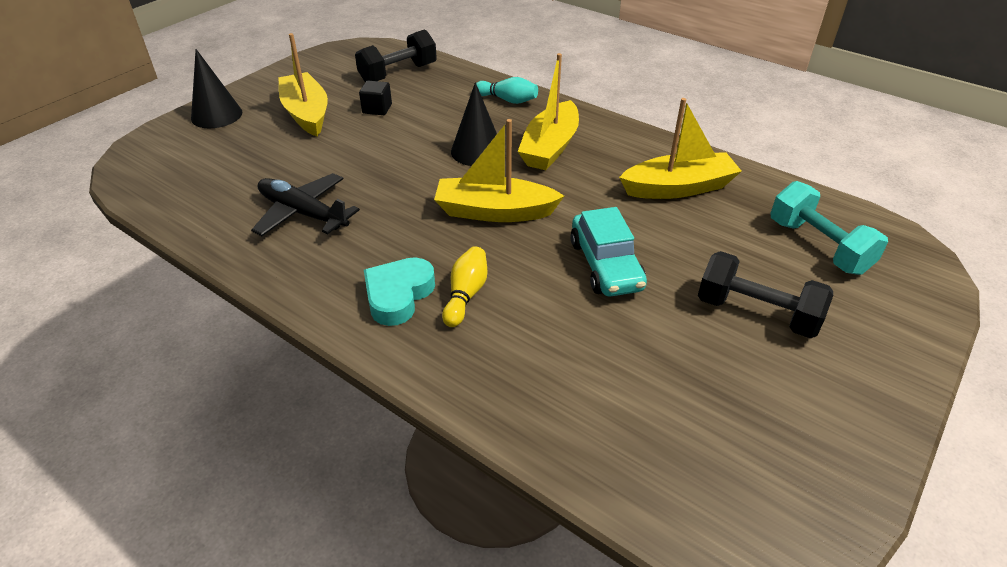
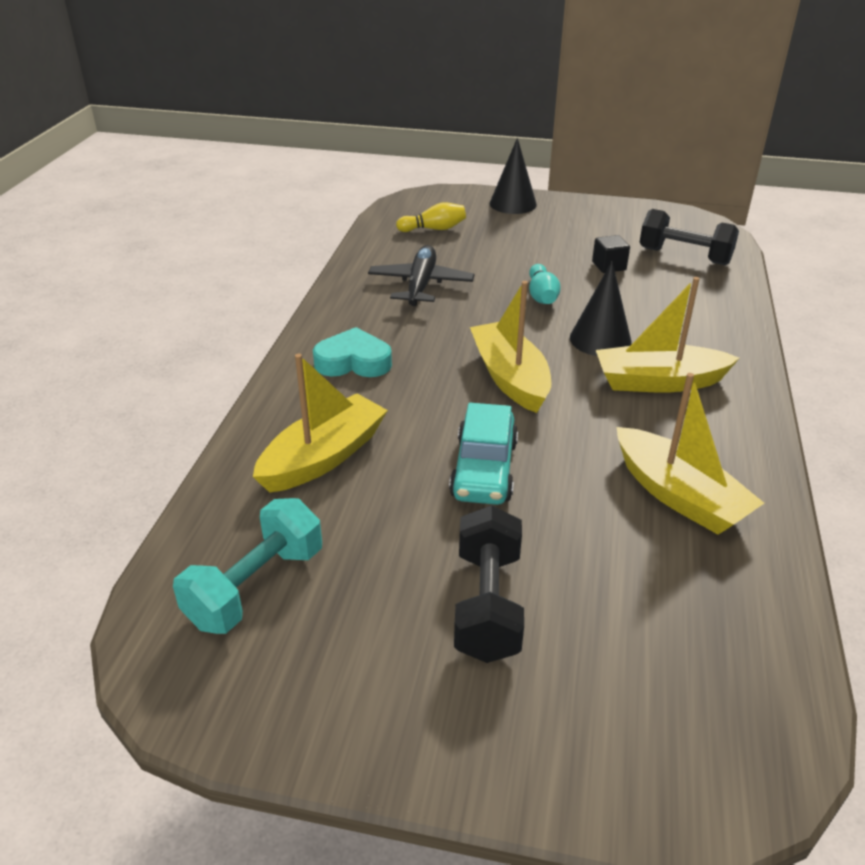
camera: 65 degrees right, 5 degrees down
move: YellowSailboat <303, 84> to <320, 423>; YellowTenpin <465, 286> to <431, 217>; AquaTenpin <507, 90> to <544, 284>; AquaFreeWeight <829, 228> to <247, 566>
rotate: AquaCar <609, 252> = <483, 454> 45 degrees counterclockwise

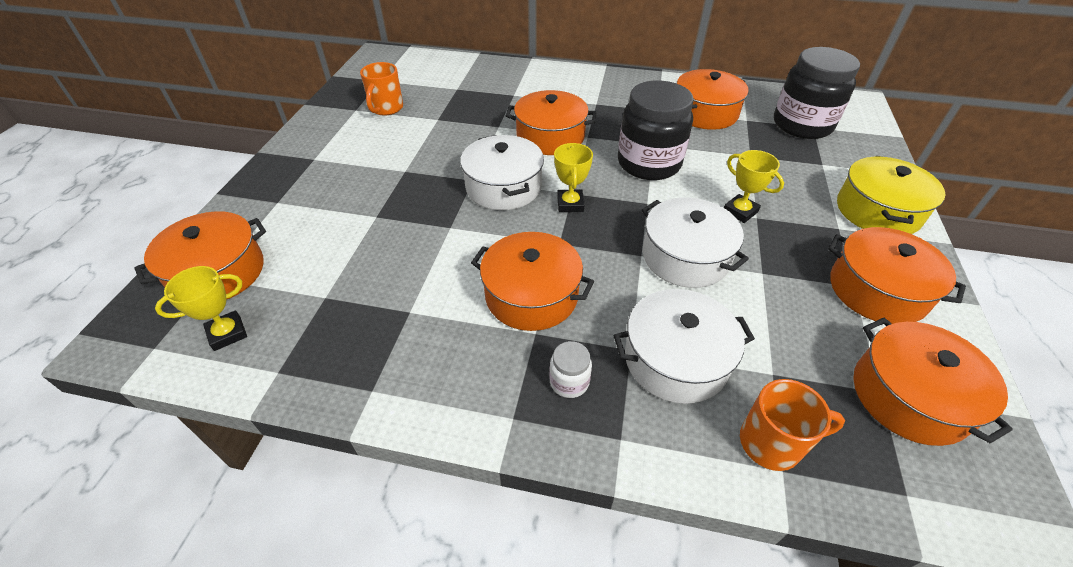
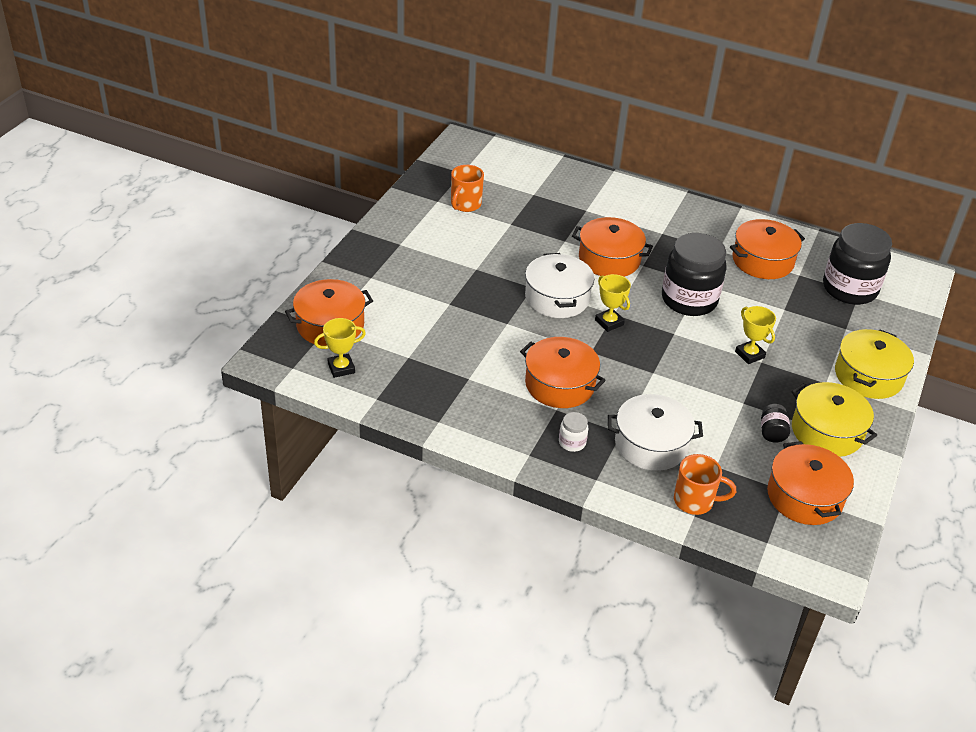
camera: 10 degrees right, 5 degrees down
delete: PureWhiteCookingPot <695, 242>
insert: EbonyJamJar <775, 423>
recolor: OrangeCookingPot <897, 275> to YellowCookingPot <834, 419>
rotate: YellowAwardCup <573, 177> = <613, 303> 45 degrees counterclockwise

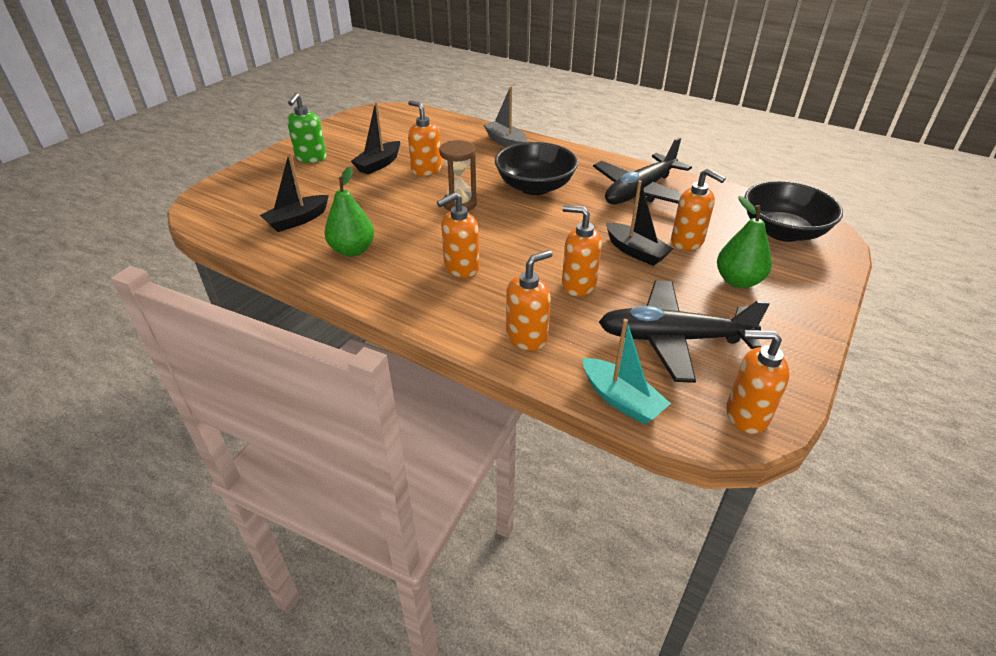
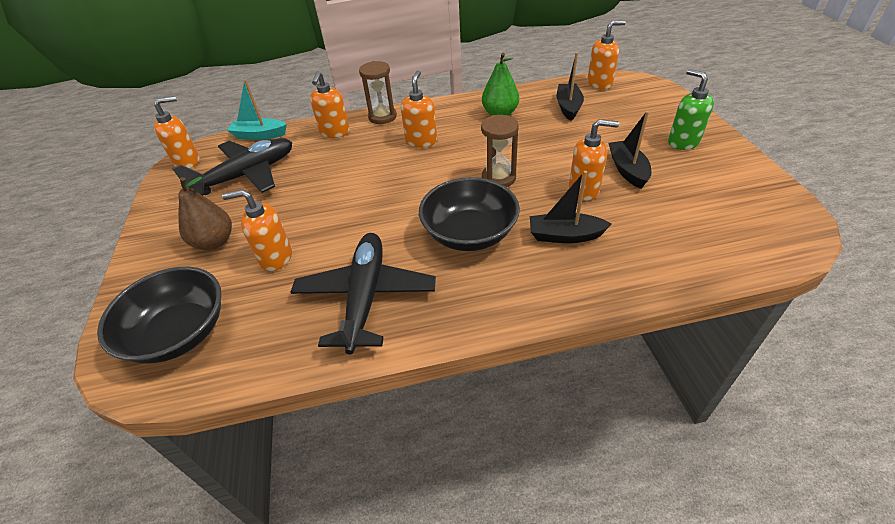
camera: 140 degrees right, 5 degrees up
delete: AshGreySailboat <505, 116>
insert: RussetSandglass <378, 92>
move: OrangeSoapDispenser <582, 250> to <606, 55>; EbonySailboat <639, 223> to <570, 207>
recolor: EmeraldToyPear <744, 242> to RussetToyPear <205, 213>

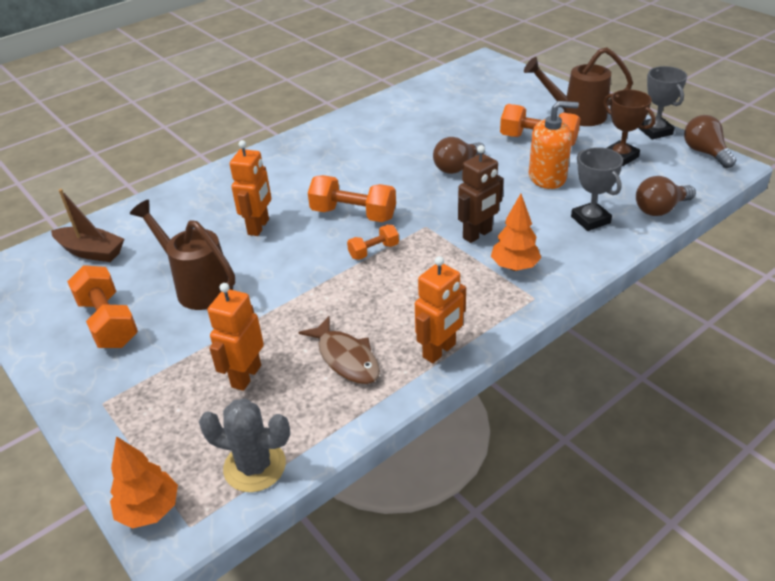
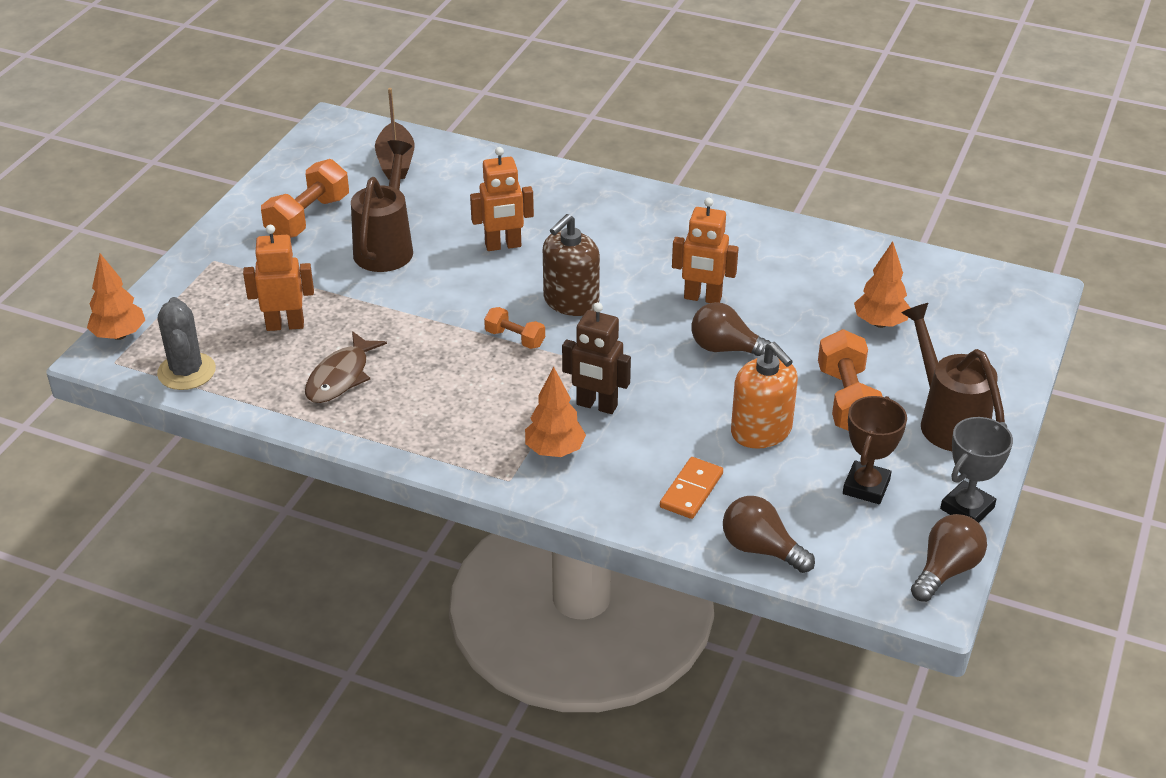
camera: 60 degrees right, 0 degrees up
insert: OrangeTree <882, 284>
move: OrangeRobot <440, 309> to <705, 250>
replace: OrangeFreeWeight <352, 198> to RussetSoapDispenser <571, 265>; AshGreyAwardCup <597, 189> to OrangeDomino <691, 488>

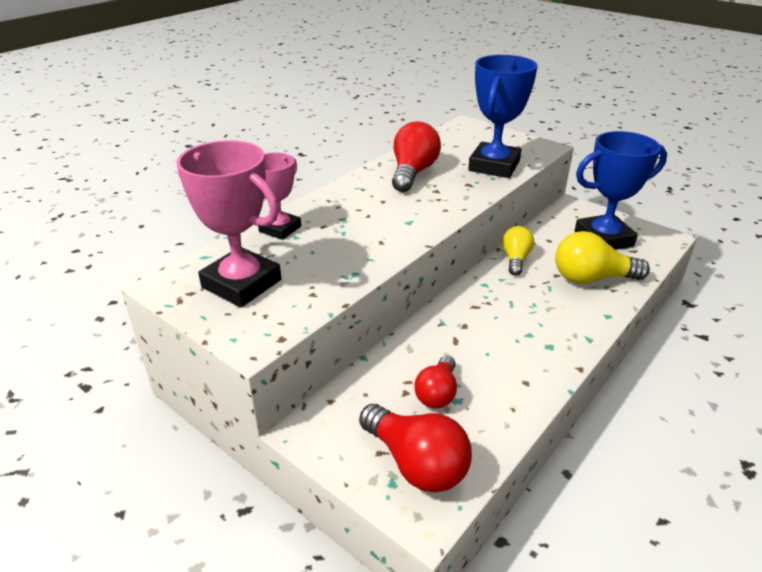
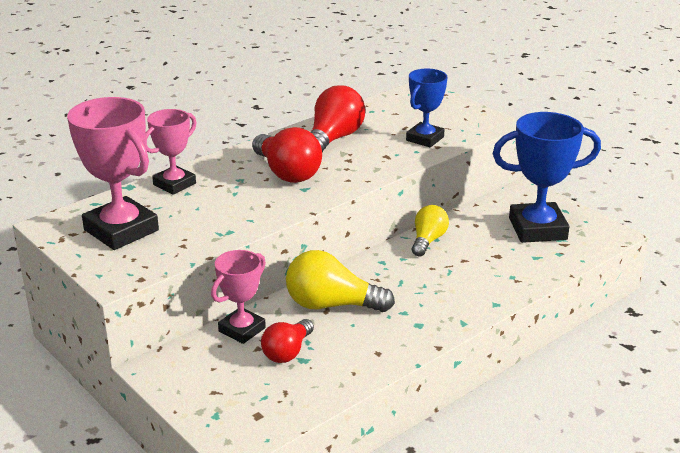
camera: 10 degrees right, 5 degrees down
insert: PinkAwardCup <238, 297>
move: CrimsonBulb <415, 448> to <287, 155>; YellowBulb <602, 257> to <340, 281>
resize: RoyalBlueAwardCup <503, 116> = <426, 108> x0.61

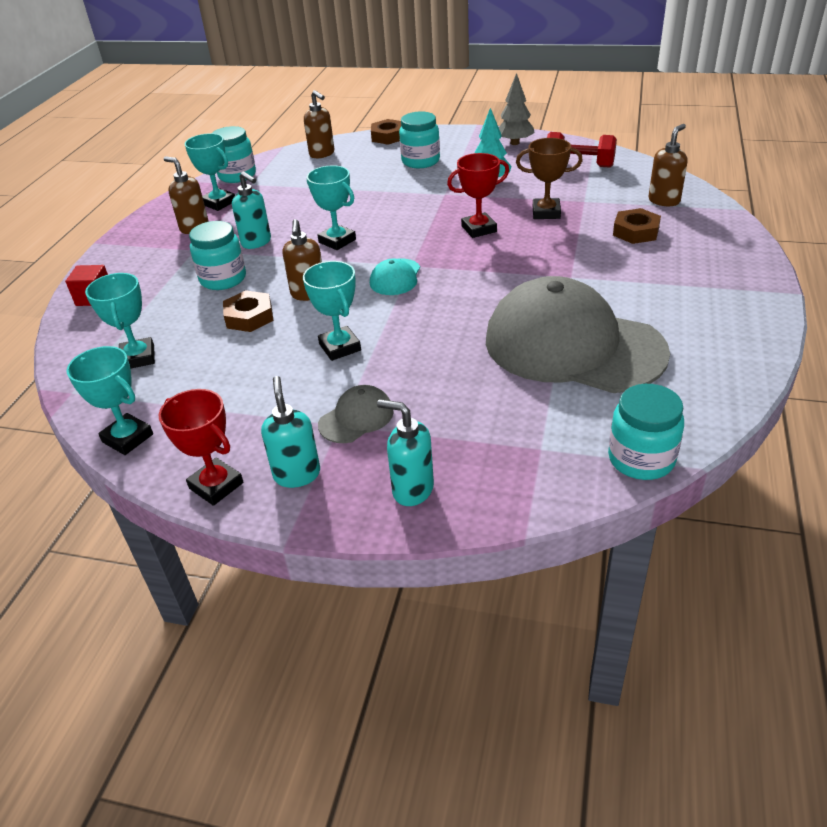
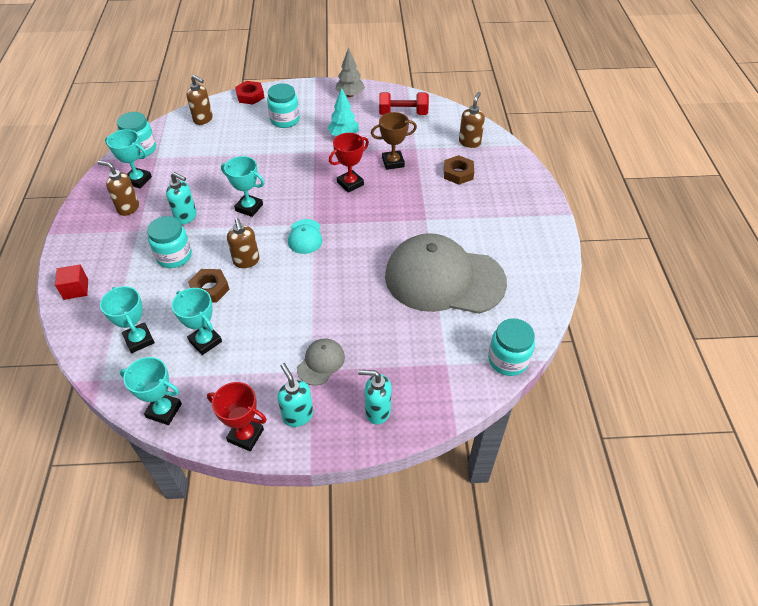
camera: 20 degrees left, 10 degrees up
move: AquaAwardCup <332, 311> to <197, 321>
recolor: RussetHexNut <386, 132> to CrimsonHexNut <250, 93>

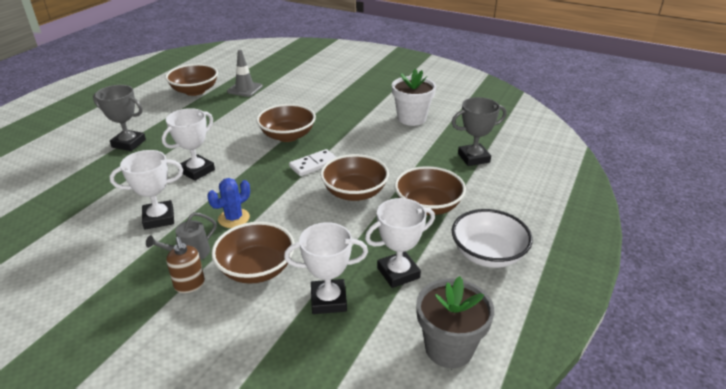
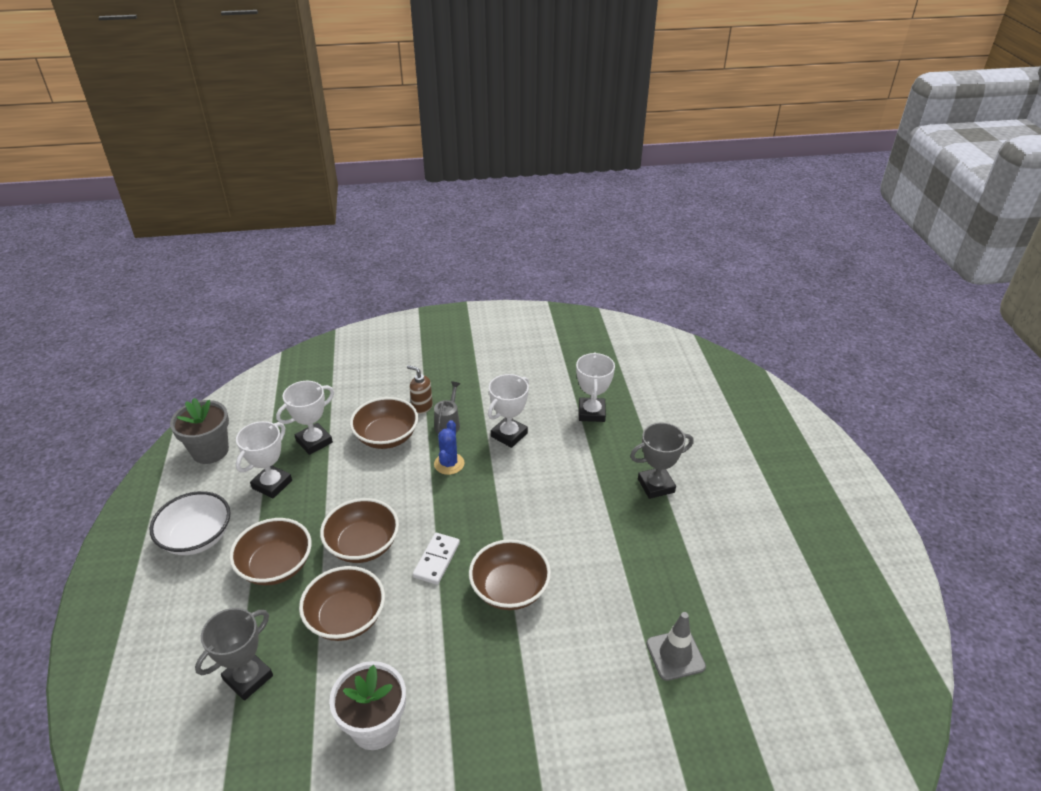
camera: 145 degrees right, 5 degrees up
move: PureWhiteAwardCup <188, 144> to <595, 387>; RussetBowl <191, 80> to <342, 603>

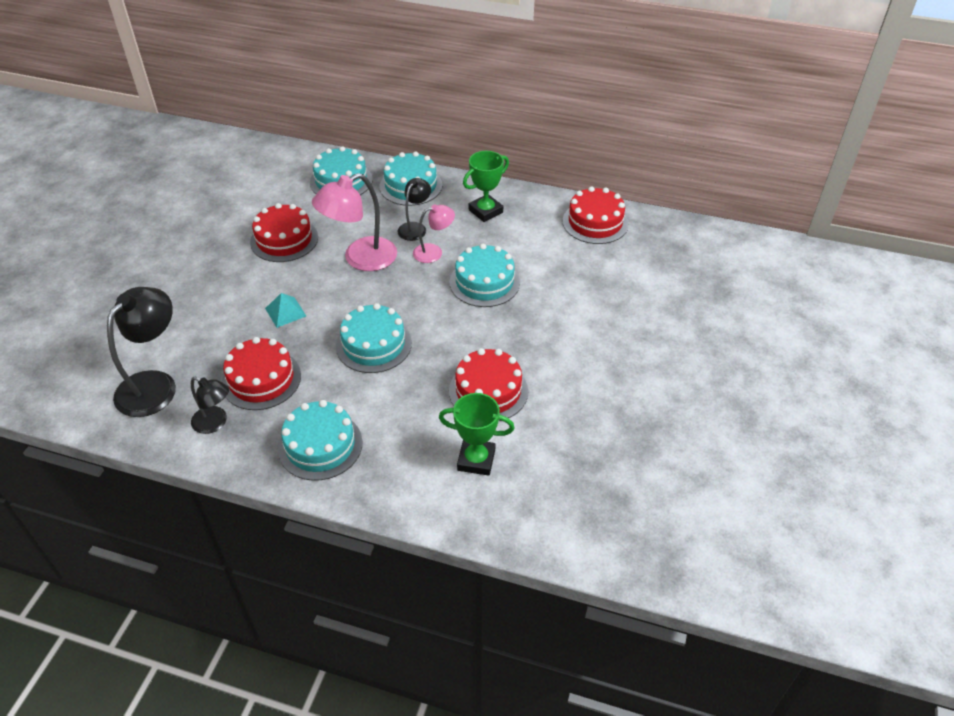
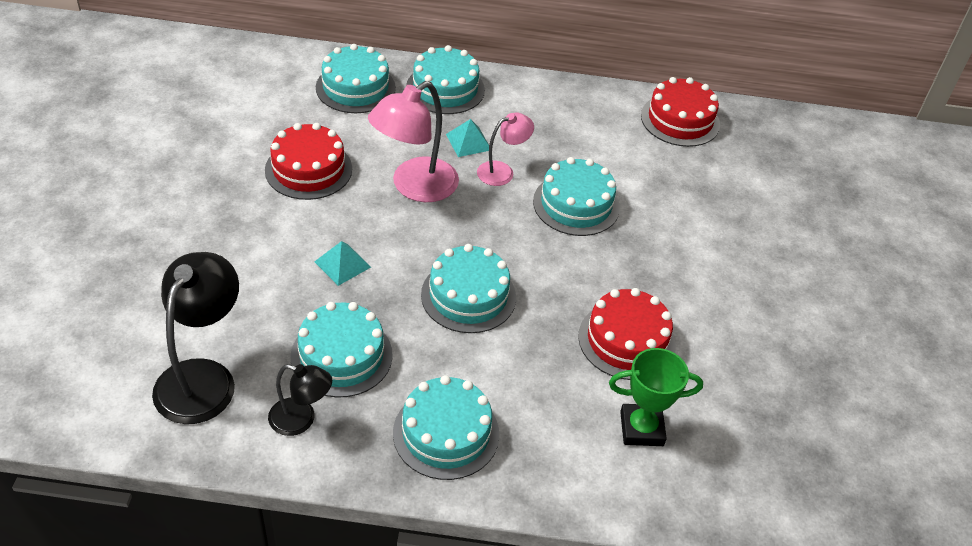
camera: 15 degrees left, 0 degrees up
delete: EmeraldAwardCup <486, 186>
replace: EbonyLamp <414, 209> to AquaPyramid <467, 138>
recolor: CrimsonLayerCake <261, 373> to AquaLayerCake <342, 350>

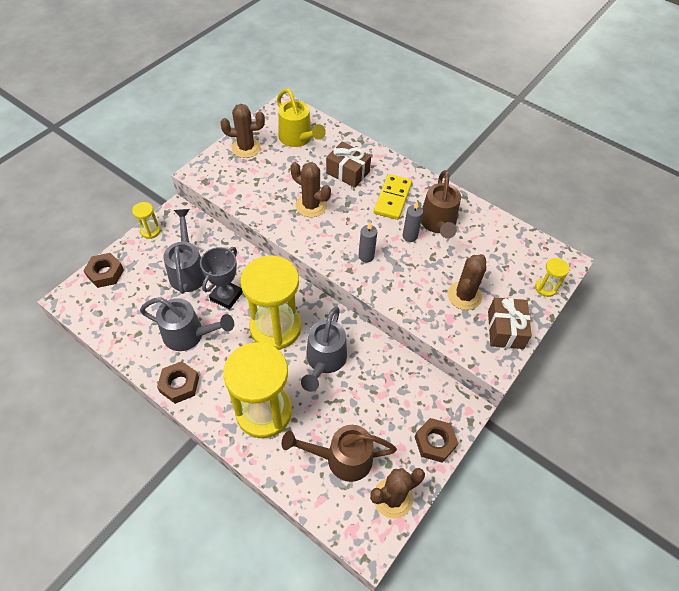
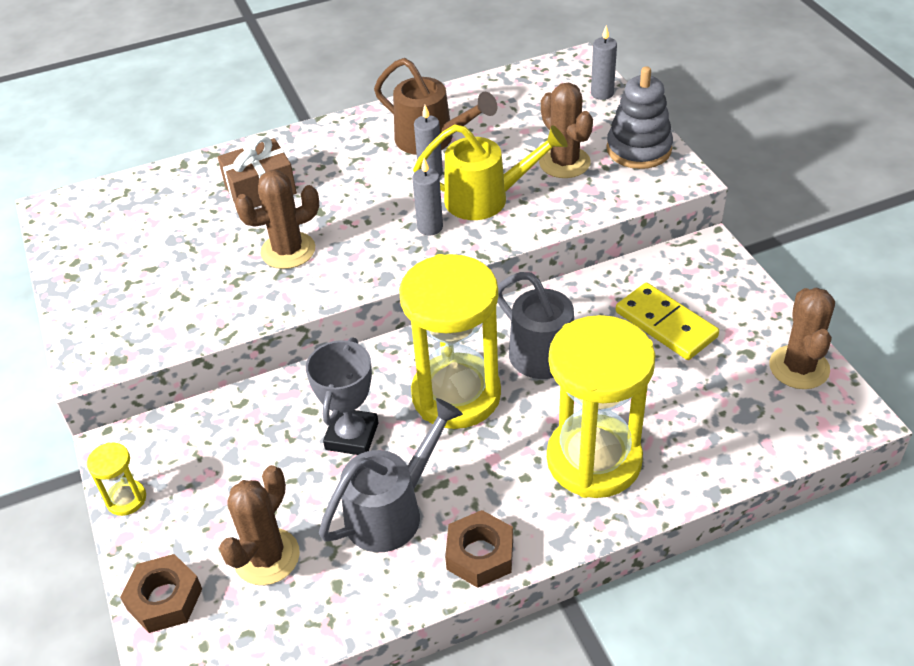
camera: 55 degrees left, 10 degrees down
delete: AshGreyWateringPot <184, 251>; RussetWateringPot <339, 453>; RussetHexNut <436, 440>
move: RussetPricklyPlant <242, 131> to <259, 525>; YellowWateringPot <301, 117> to <490, 172>; YellowDomino <393, 197> to <667, 321>
replace: RussetWrappedGift <510, 323> to AshGreyStackingRings <640, 117>; YellowSandglass <552, 277> to AshGreyCandle <604, 62>
rotate: AshGreyAwardCup <221, 278> = <342, 396> 45 degrees clockwise

